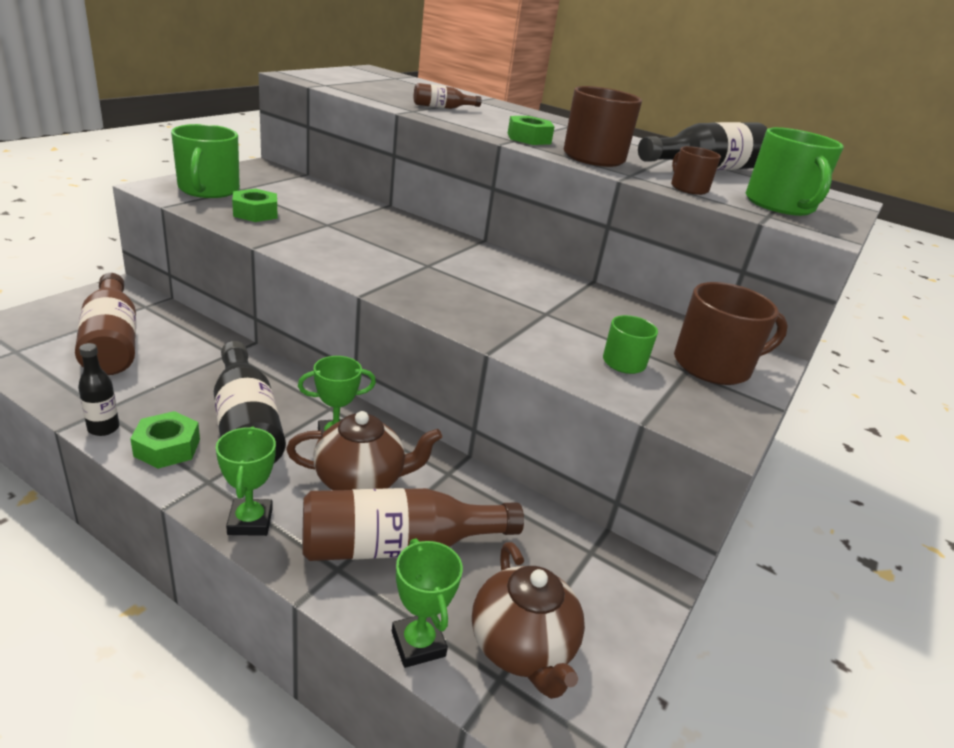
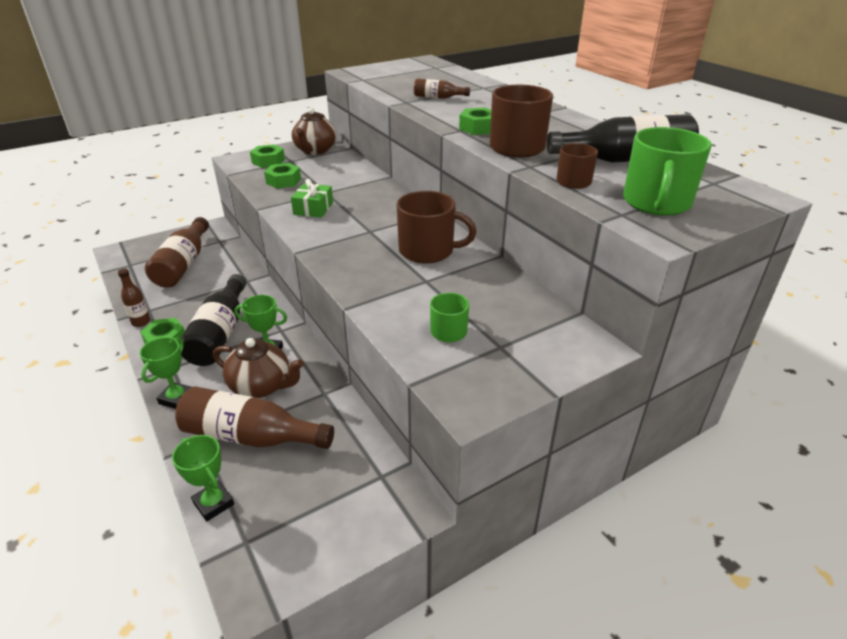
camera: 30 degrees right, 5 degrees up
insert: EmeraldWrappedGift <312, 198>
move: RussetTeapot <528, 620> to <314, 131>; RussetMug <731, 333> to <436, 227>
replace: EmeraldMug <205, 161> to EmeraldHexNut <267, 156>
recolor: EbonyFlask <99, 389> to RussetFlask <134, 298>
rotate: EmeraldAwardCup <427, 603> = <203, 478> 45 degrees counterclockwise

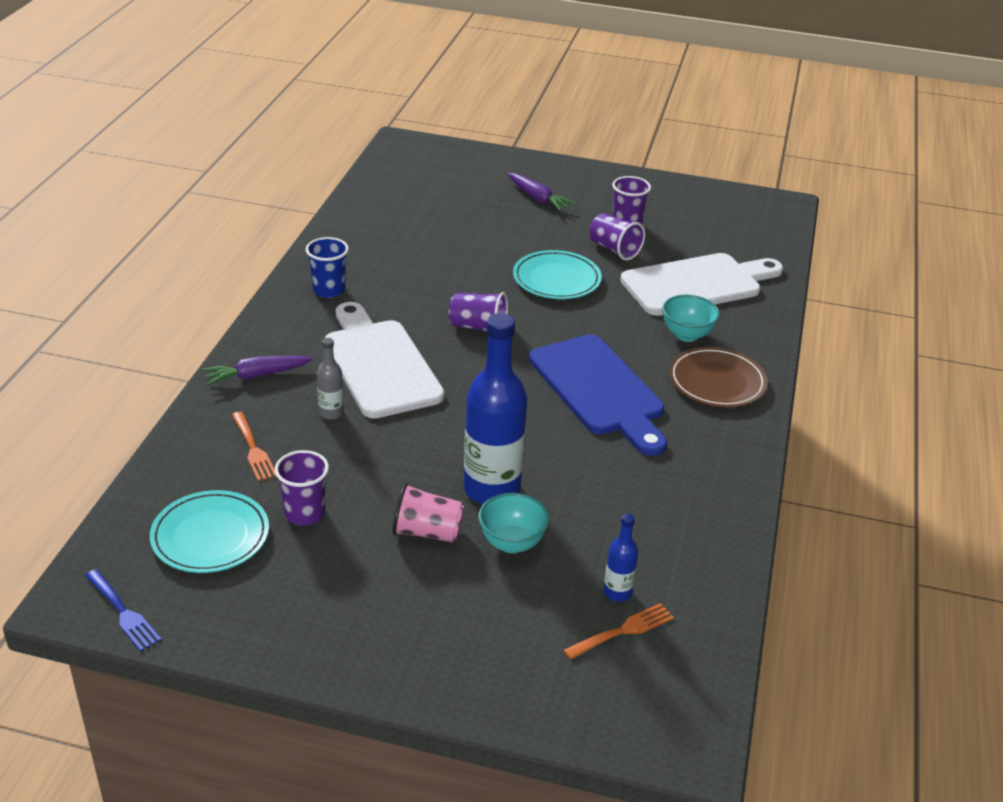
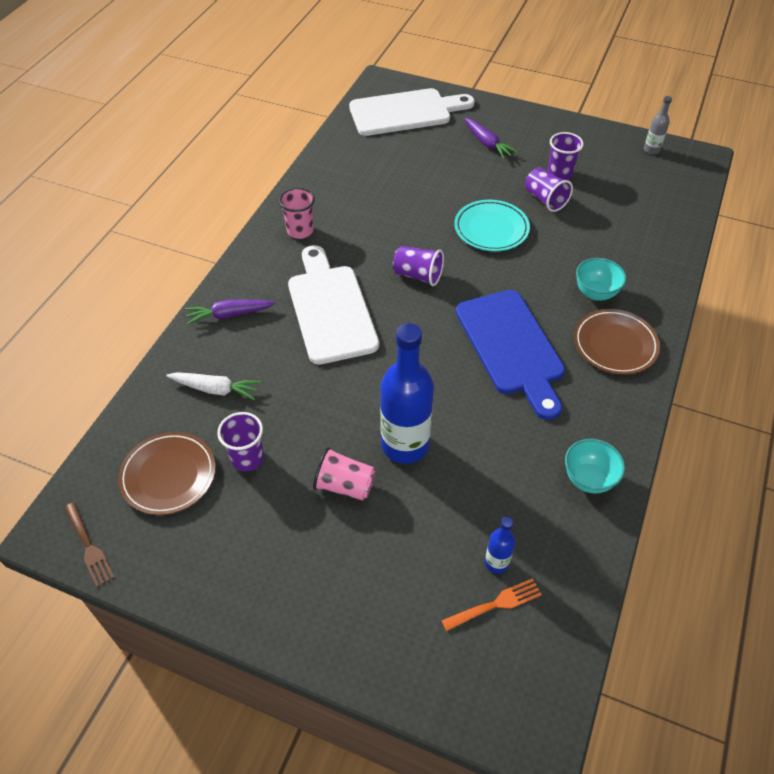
camera: 10 degrees right, 15 degrees up
move: AshGreyFlask <330, 379> to <658, 125>; AquaBowl <514, 523> to <595, 466>; PureWhiteCuttingBoard <701, 284> to <412, 112>
replace: OrangeDinnerFork <254, 446> to PureWhiteRootVegetable <213, 386>
recolor: RoyalBlueDinnerFork <123, 610> to RussetDinnerFork <89, 544>; AquaDinnerPlate <209, 531> to RussetDinnerPlate <167, 473>; RoyalBlueBeaker <327, 267> to PinkBeaker <297, 213>

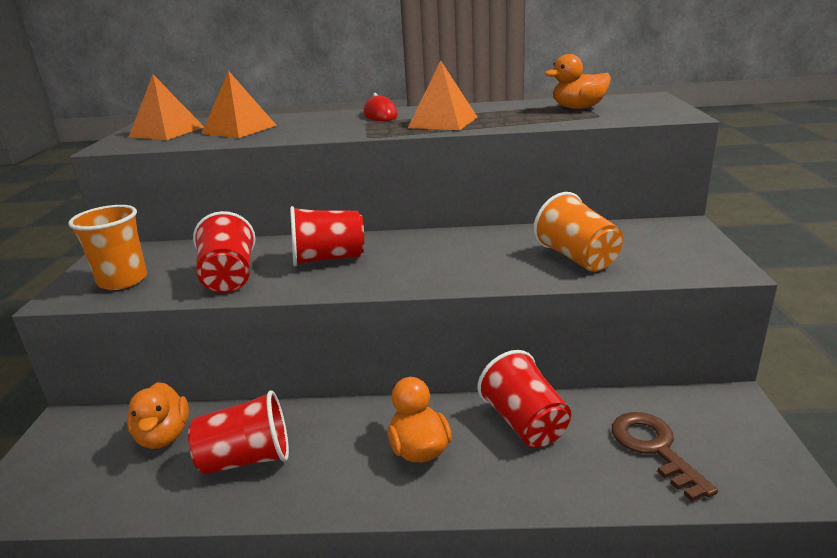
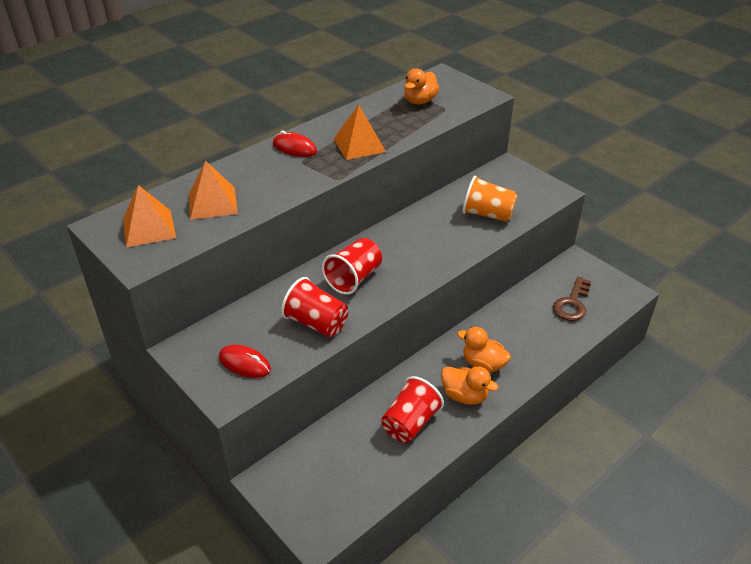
camera: 45 degrees left, 15 degrees up
delete: CrimsonBeaker <524, 399>
move: OrangeToyDuck <158, 415> to <469, 385>
replace: OrangeBeaker <107, 247> to CrimsonPcMouse <245, 361>
rotate: RussetKey <665, 457> = <572, 299> 90 degrees counterclockwise

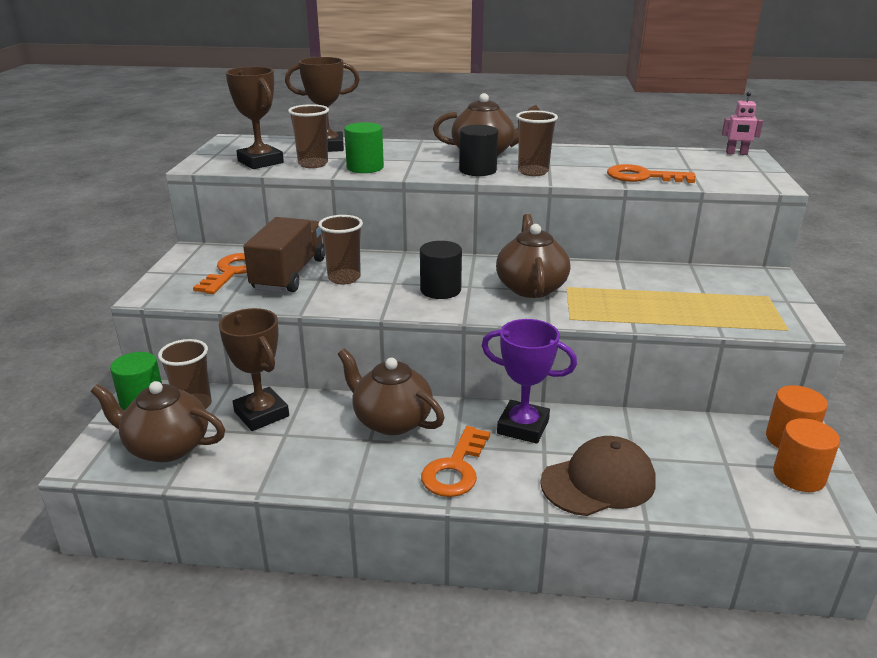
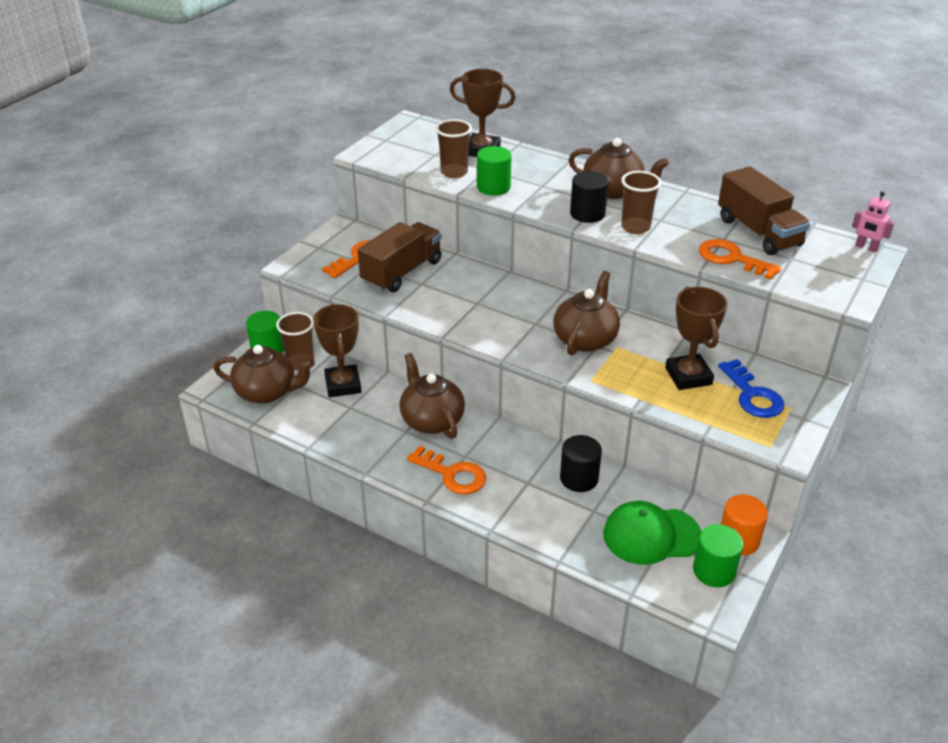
camera: 25 degrees right, 10 degrees up
delete: RussetBeaker <340, 250>; RoyalPurpleAwardCup <529, 381>; RussetPeakedCap <597, 476>
insert: EmeraldPeakedCap <652, 533>; RussetTruck <764, 210>; RoyalBlueKey <751, 388>
move: RussetAwardCup <254, 118> to <696, 338>; EbonyCylinderShape <441, 270> to <581, 463>
recolor: OrangeCylinderShape <806, 455> to EmeraldCylinderShape <718, 555>
rotate: RussetTeapot <158, 421> = <264, 374> 150 degrees clockwise; OrangeKey <455, 461> = <446, 470> 105 degrees counterclockwise

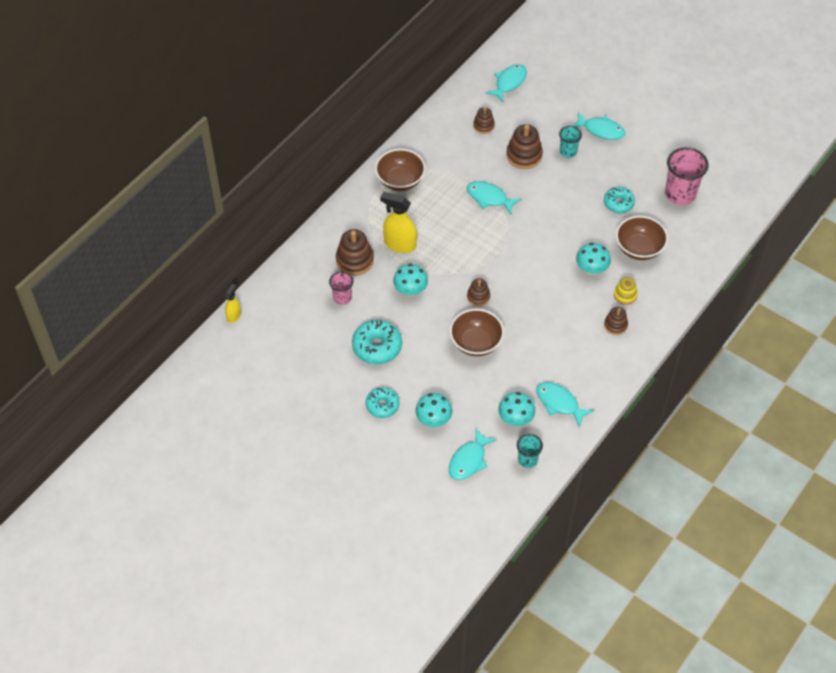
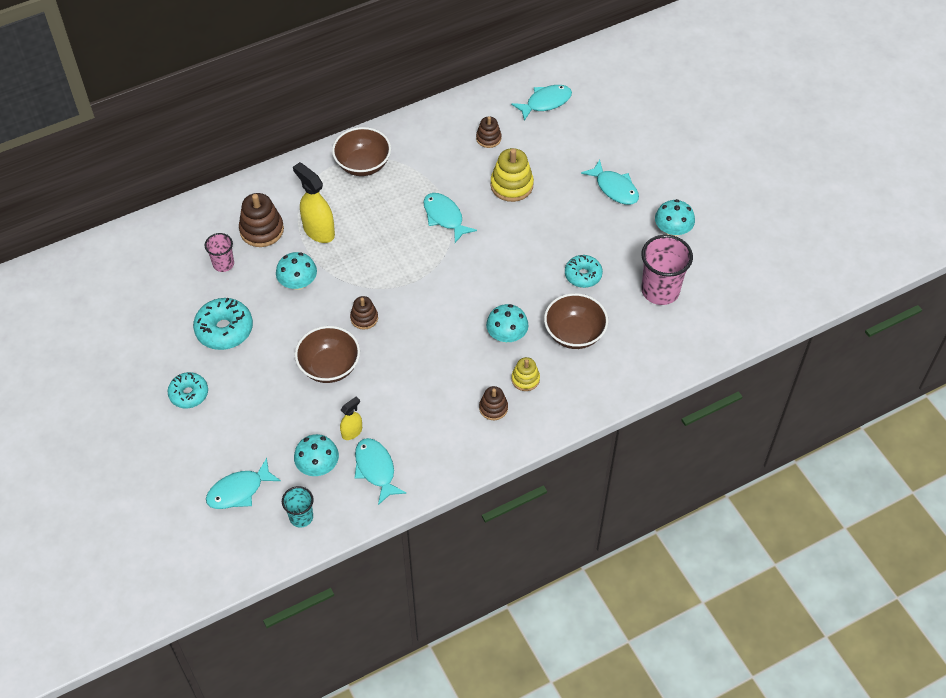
camera: 25 degrees right, 0 degrees up
delete: AquaBeaker <570, 142>
move: YellowSprayCleaner <233, 303> to <351, 418>; AquaMushroom <433, 410> to <675, 218>
recolor: RussetStackingRings <524, 146> to YellowStackingRings <512, 175>

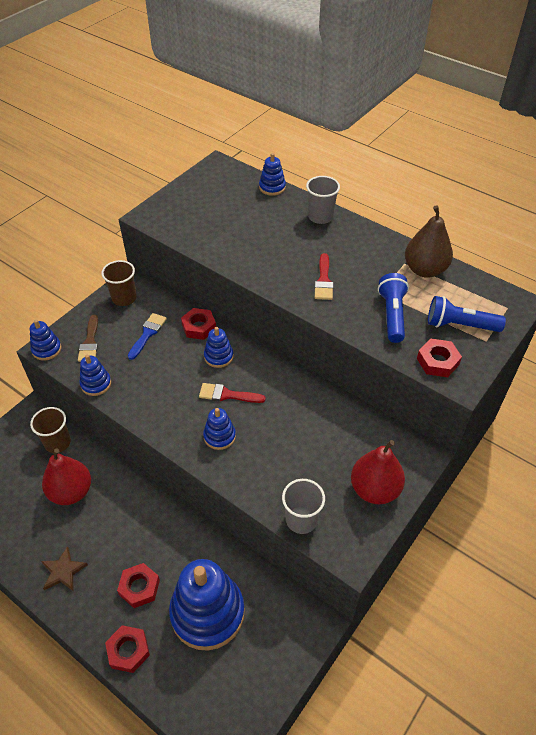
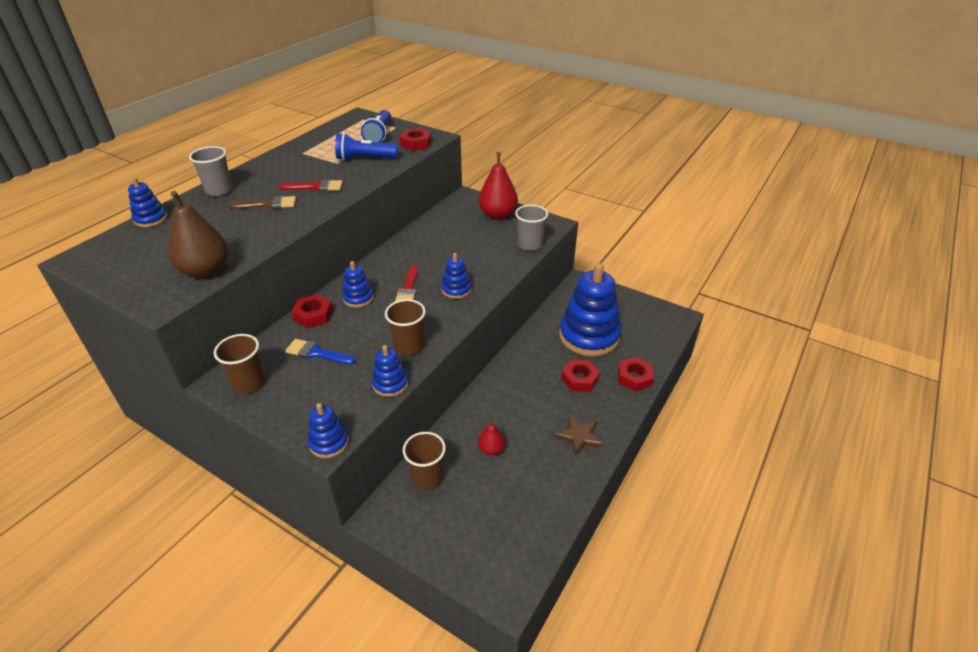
camera: 95 degrees left, 10 degrees down
insert: RussetBeaker <405, 327>
move: RussetBrush <88, 338> to <262, 202>; RussetToyPear <429, 241> to <198, 235>
resize: CrimsonToyPear <66, 476> = <491, 436> x0.53

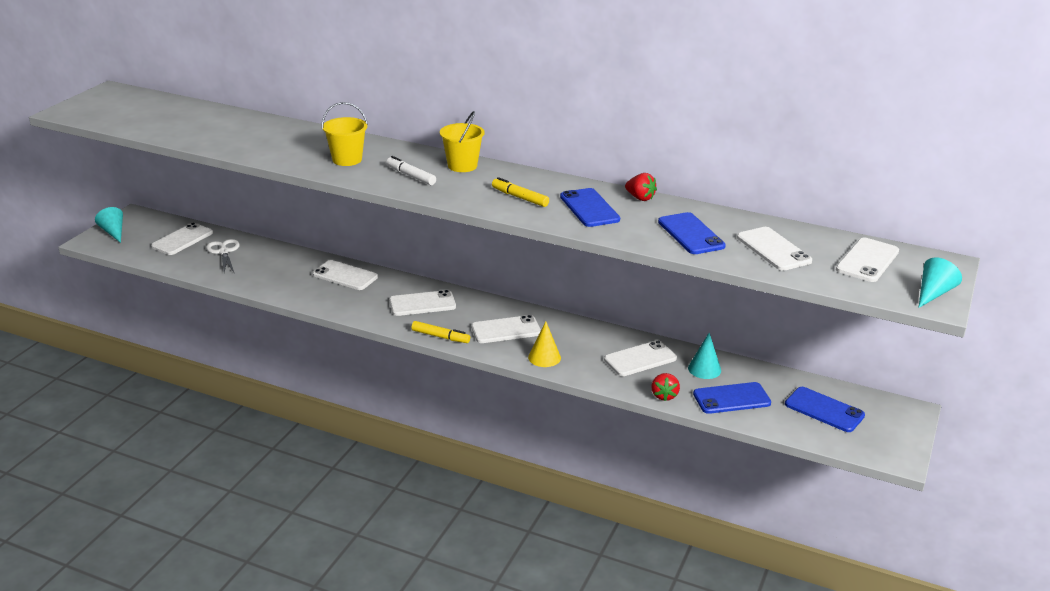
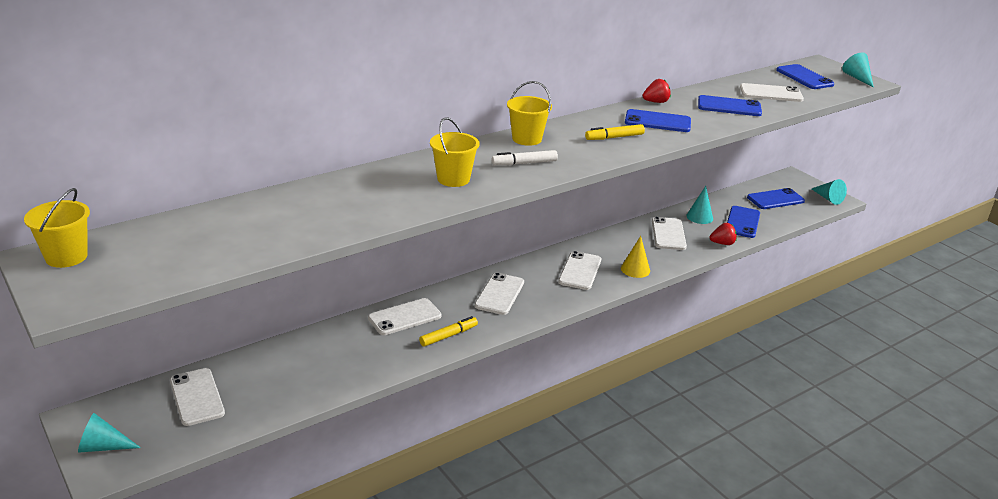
camera: 60 degrees left, 0 degrees up
delete: PureWhiteShears <223, 256>
insert: YellowSandBucket <57, 228>; AquaConeShape <829, 192>
move: YellowMarkerPen <440, 332> to <448, 331>
recolor: PureWhitePhone <867, 260> to RoyalBluePhone <805, 76>
rotate: CrimsonToyStrawberry <665, 387> = <723, 234> 45 degrees counterclockwise

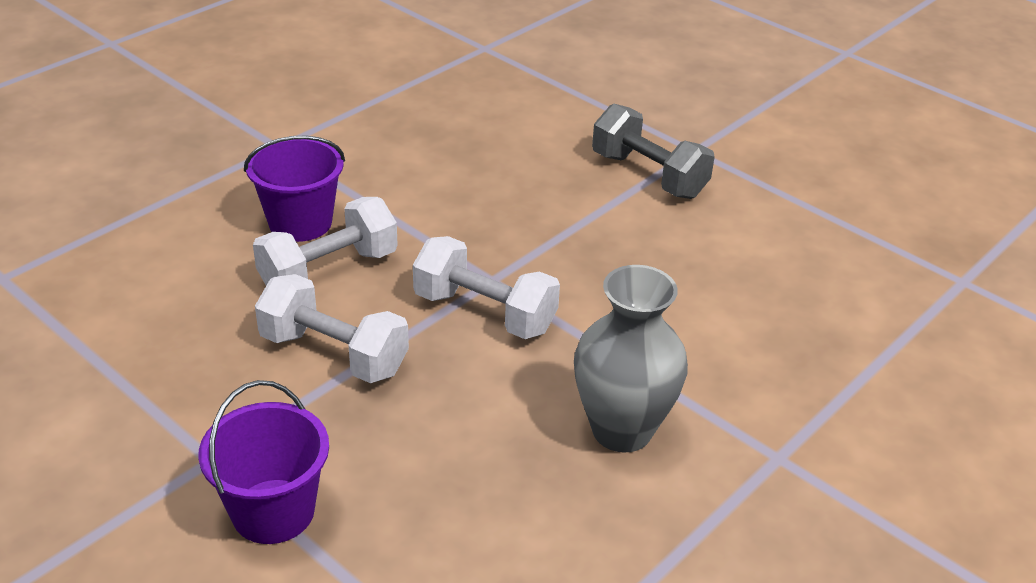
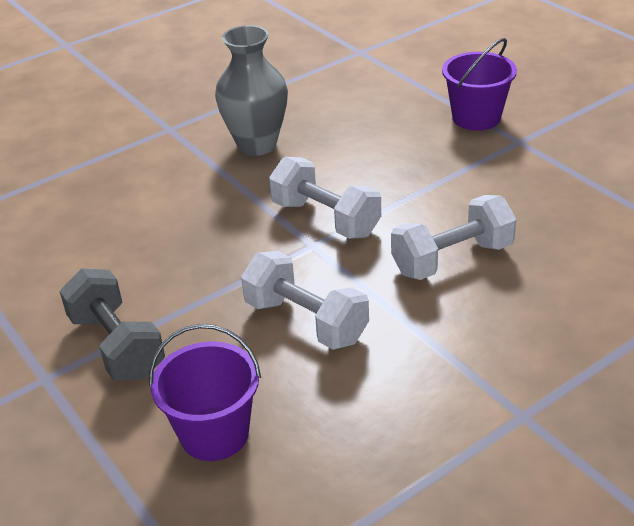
camera: 165 degrees left, 0 degrees up
move: RoyalPurpleSandBucket <294, 189> to <205, 392>; PureWhiteFreeWeight <332, 328> to <305, 300>

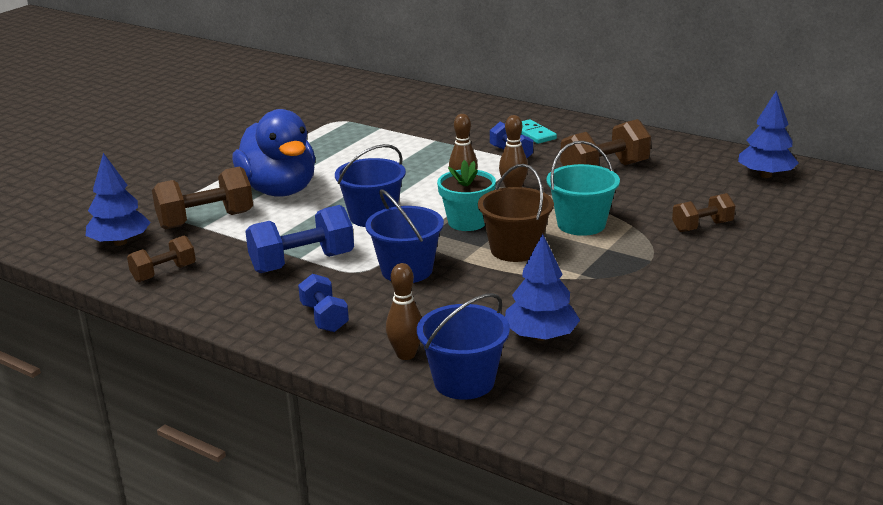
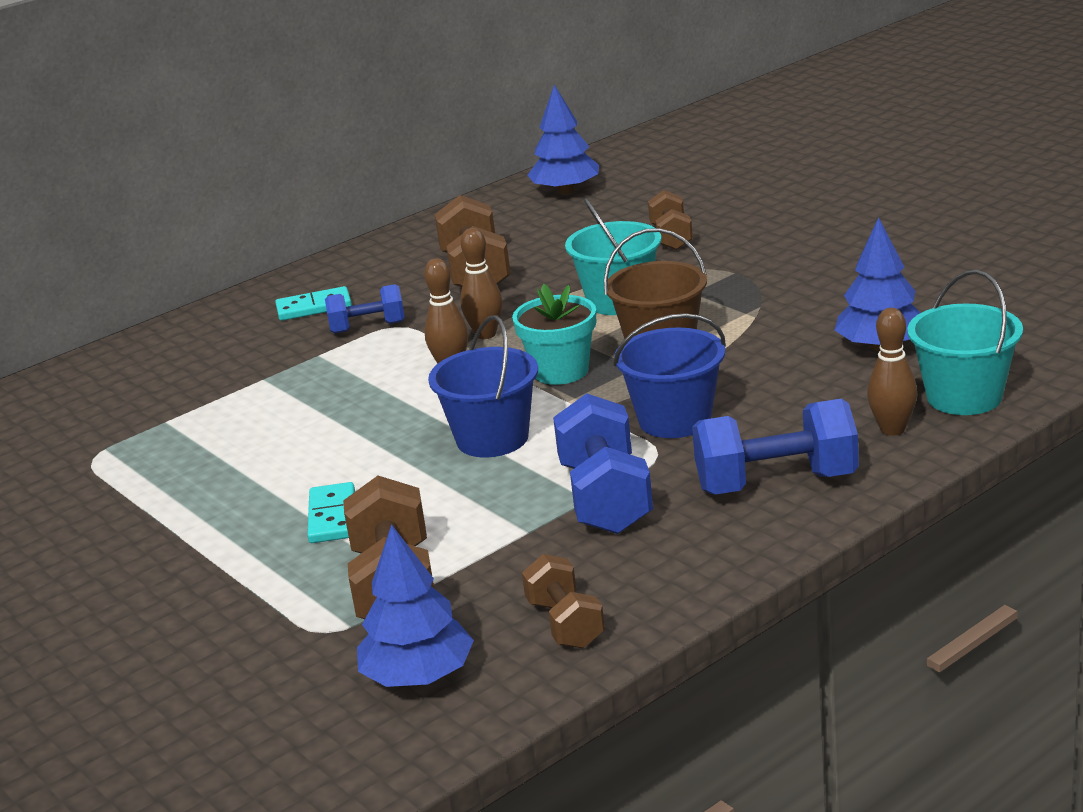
camera: 70 degrees left, 0 degrees up
replace: RoyalBlueToyDuck <274, 153> to AquaDomino <331, 512>
recolor: RoyalBlueSandBucket <463, 346> to AquaSandBucket <965, 342>
resize: RoyalBlueFreeWeight <323, 303> = <775, 447> x1.64

